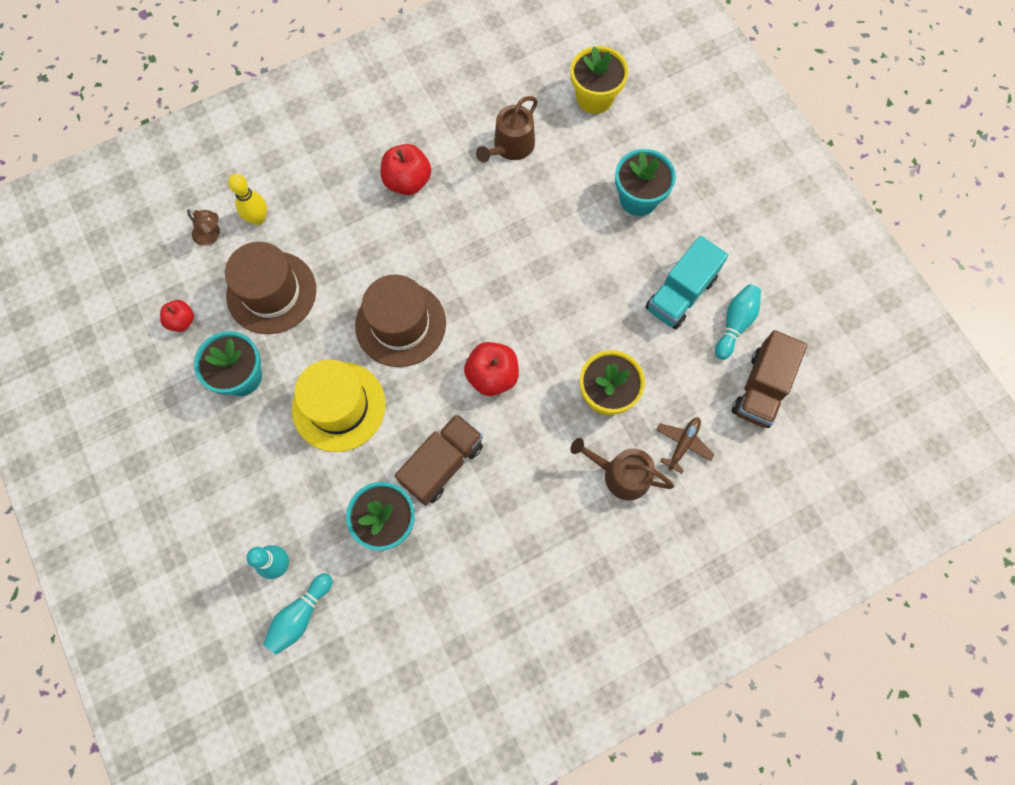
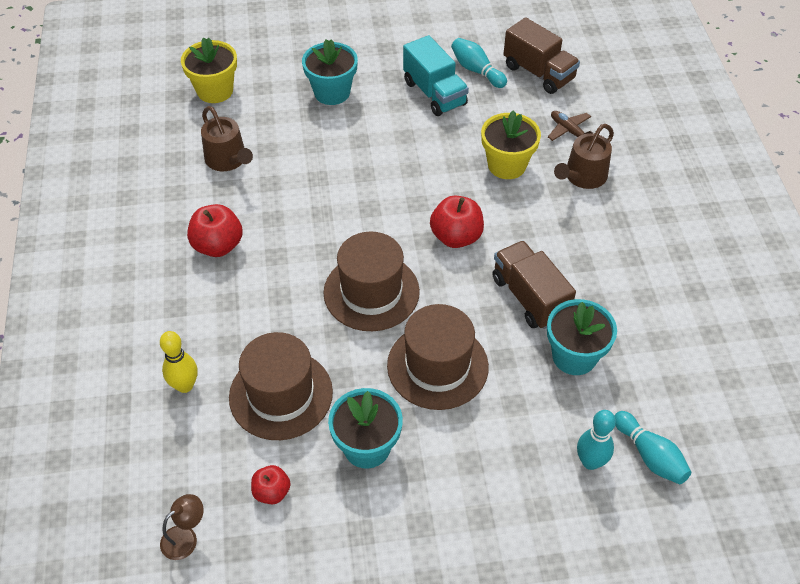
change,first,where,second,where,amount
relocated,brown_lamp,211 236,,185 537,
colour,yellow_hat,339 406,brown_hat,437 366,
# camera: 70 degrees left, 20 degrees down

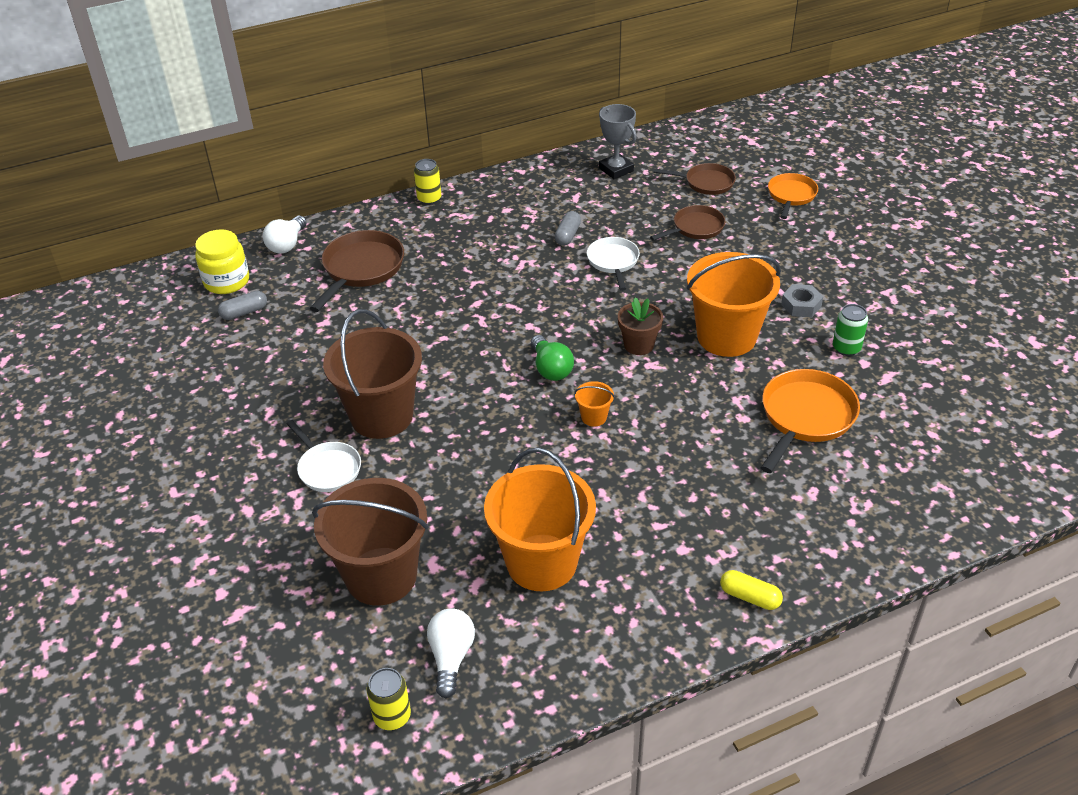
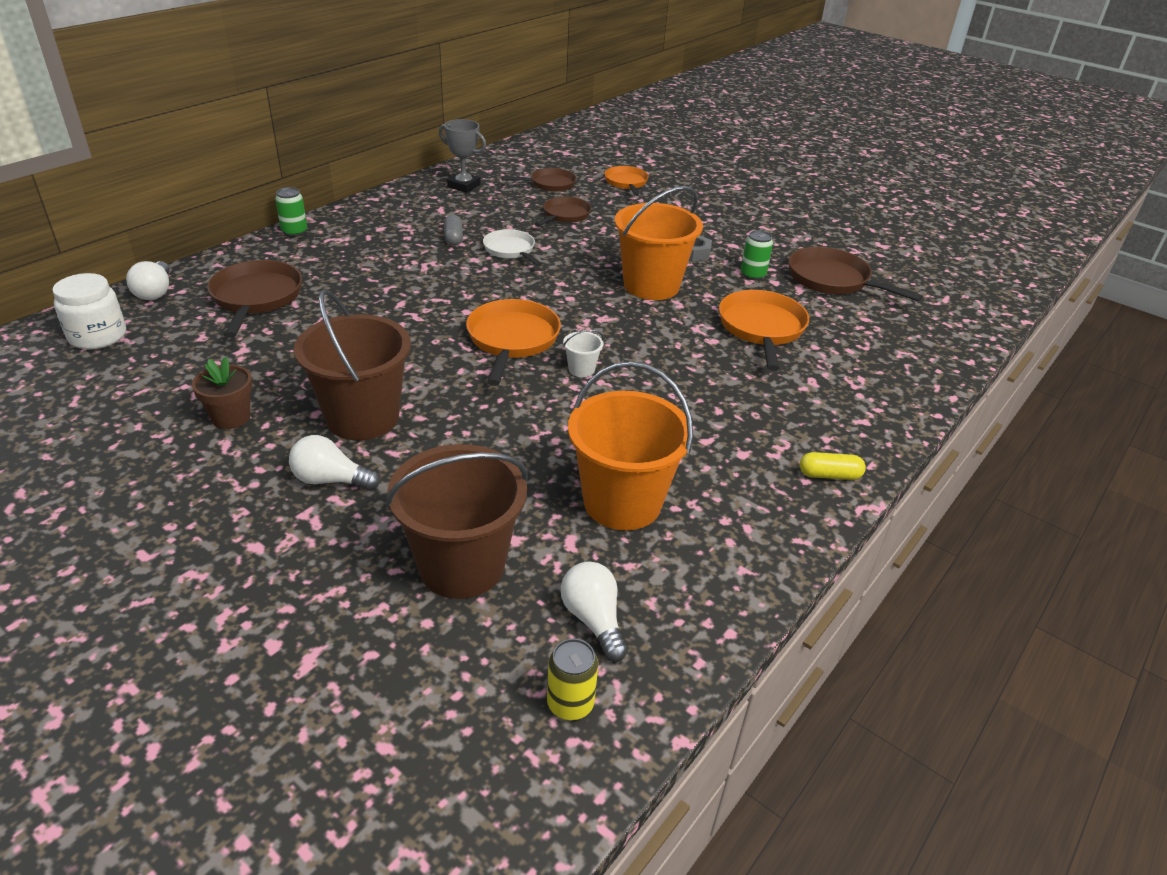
change,first,where,second,where,amount
colour,yellow_jar,226 281,white_jar,98 336,
relocated,brown_flower_pot,639 345,,231 417,
colour,yellow_can,429 199,green_can,294 232,
exchanged,white_pan,327 468,white_light_bulb,330 480,
exchanged,green_light_bulb,551 368,orange_pan,512 340,
colour,orange_bucket,594 417,white_bucket,581 369,
appeared,,,brown_pan,833 280,
missing,grey_capsule,244 312,,,
# camera: 30 degrees left, 5 degrees down

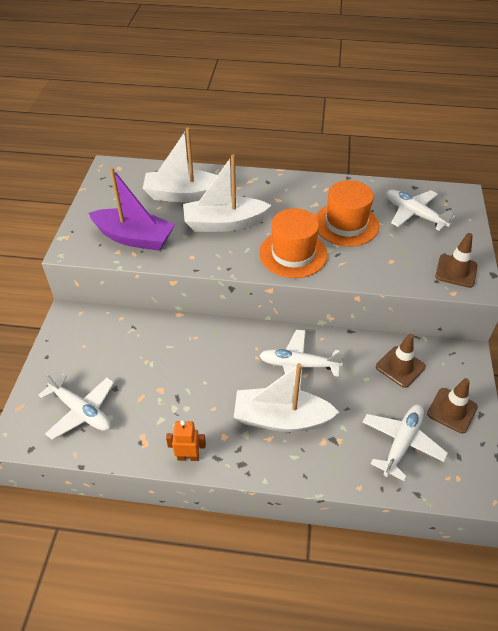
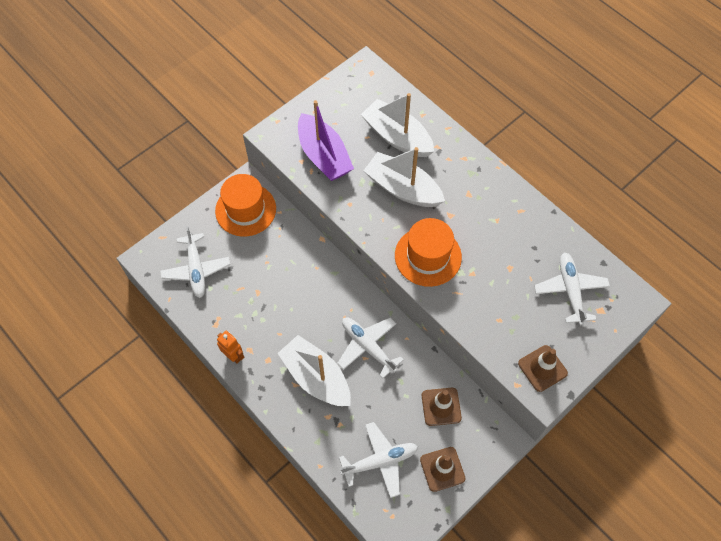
change,first,where,second,where,amount
relocated,orange_hat,346 224,,245 210,
# camera: 40 degrees right, 15 degrees up

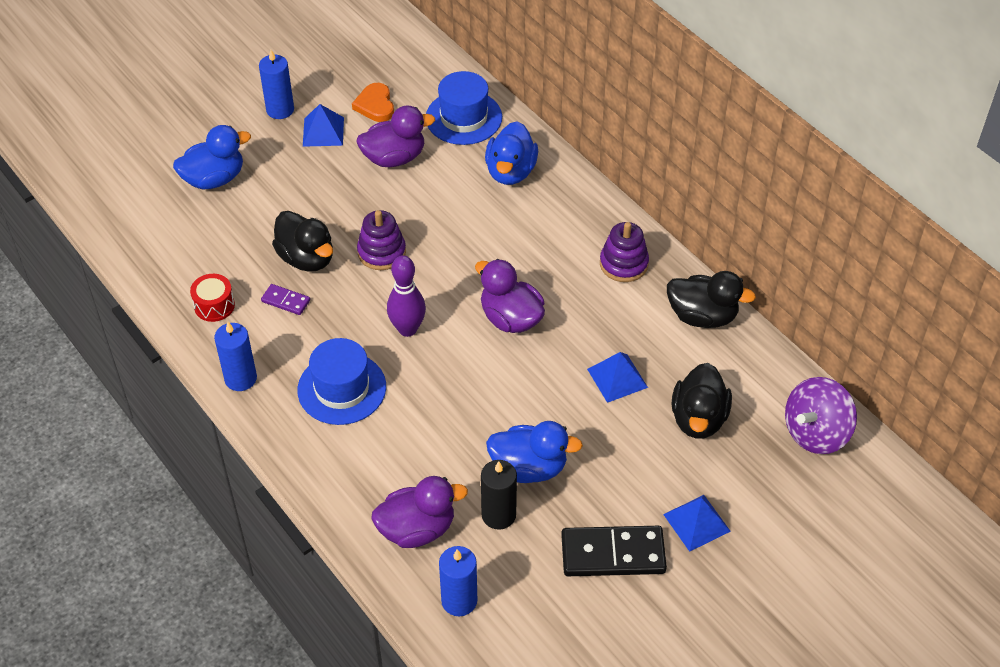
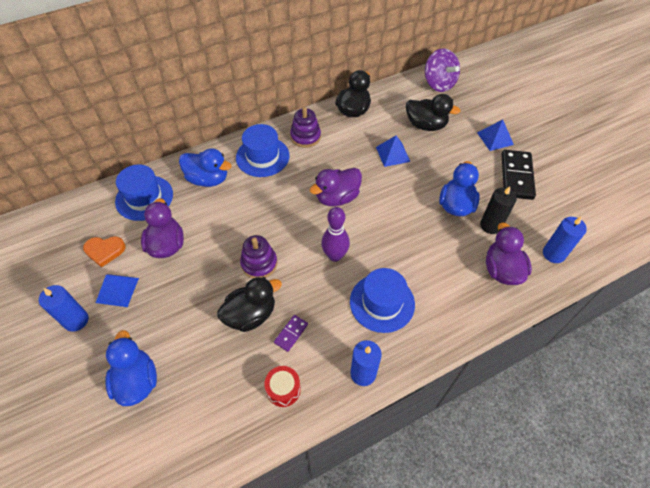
change,first,where,second,where,amount
appeared,,,blue_hat,262 156,
# camera: 80 degrees left, 5 degrees up

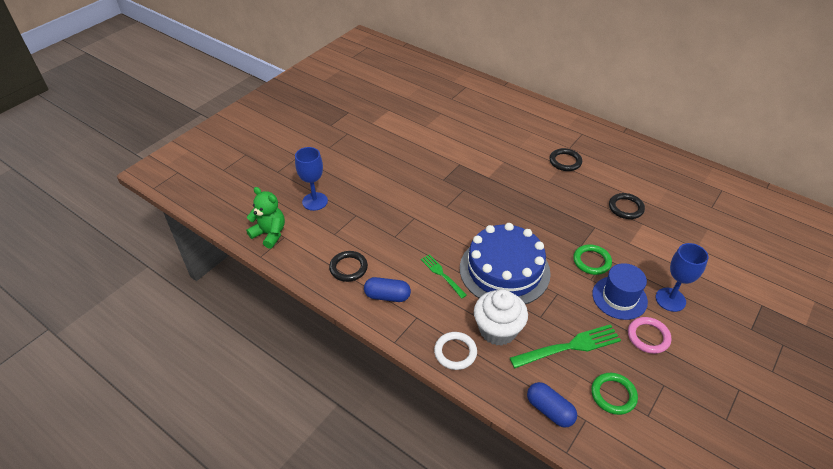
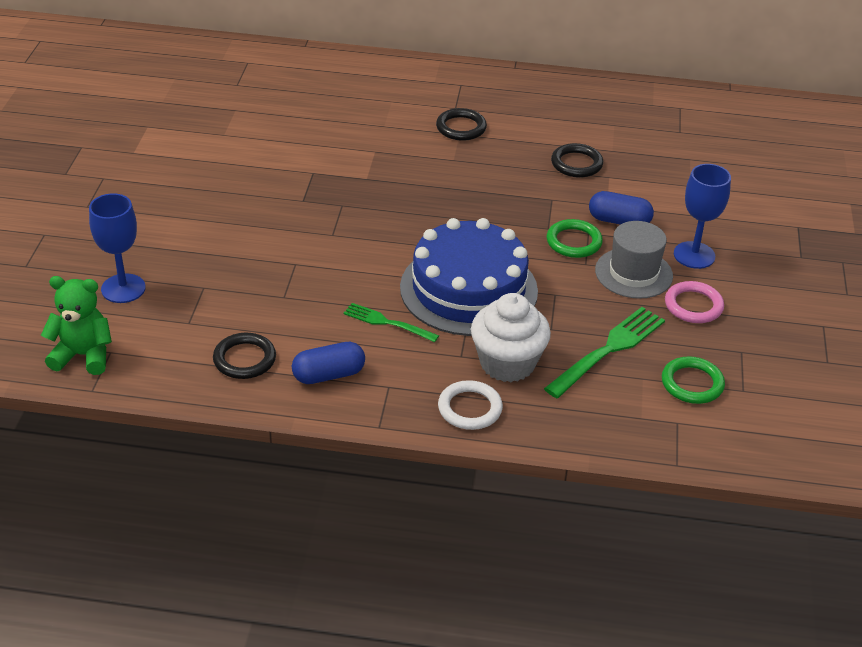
change,first,where,second,where,amount
relocated,blue_capsule,549 410,,619 221,
colour,blue_hat,619 297,grey_hat,633 273,
# camera: 30 degrees left, 5 degrees down

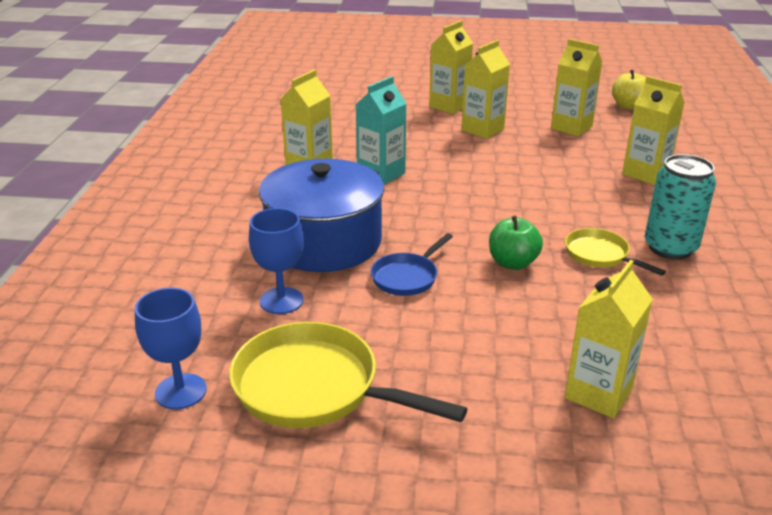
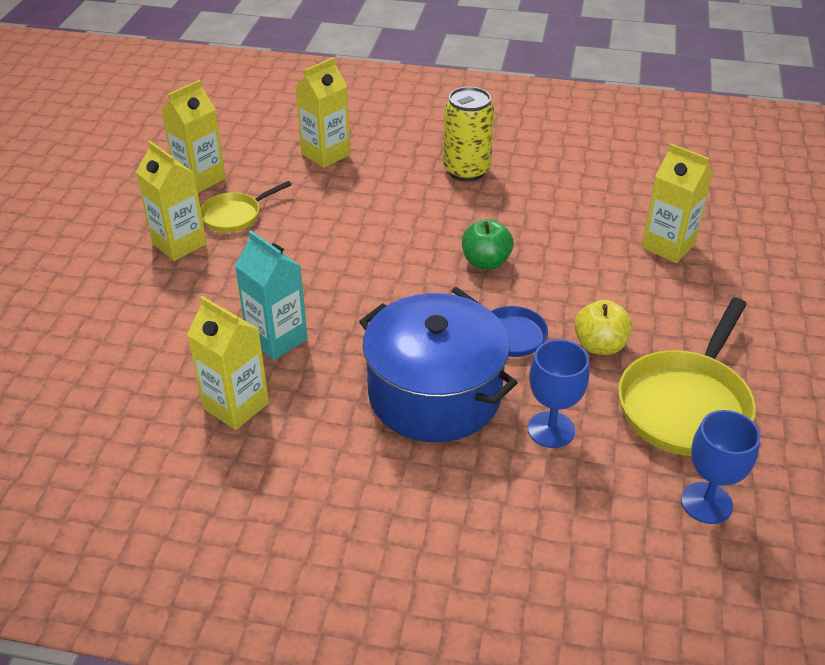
change,first,where,second,where,amount
relocated,yellow_pan,600 255,,235 215,
colour,turquoise_can,670 248,yellow_can,466 170,
relocated,yellow_apple,628 106,,600 345,
missing,yellow_carton,449 106,,,
# camera: 85 degrees left, 10 degrees up

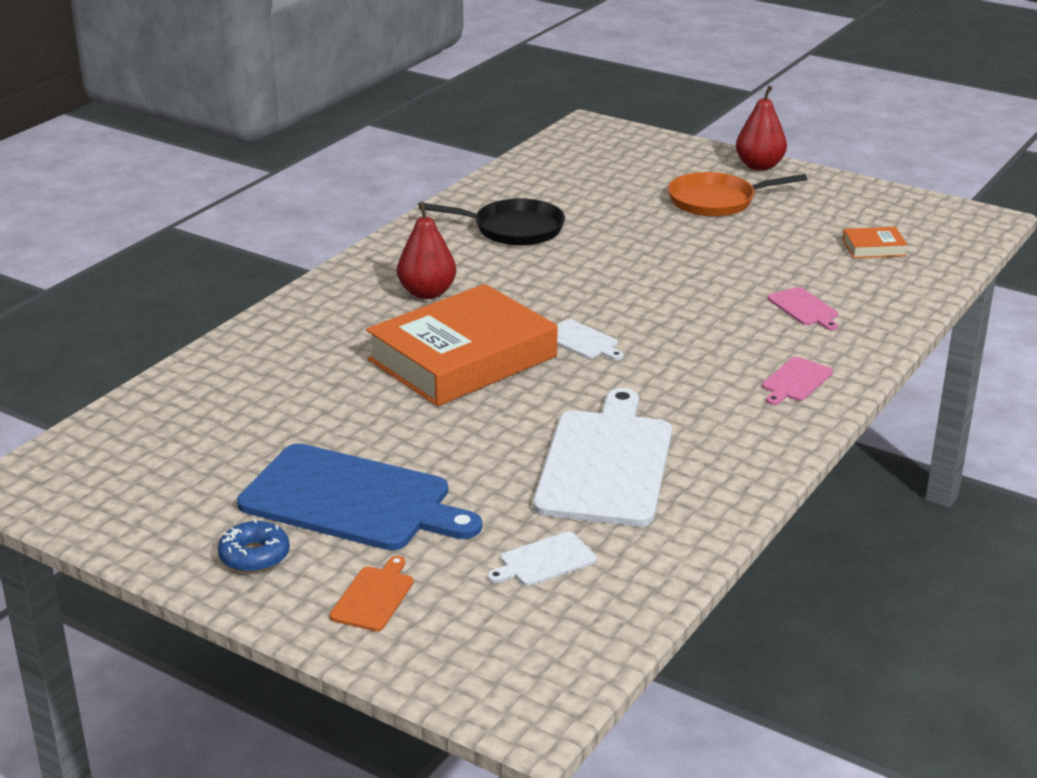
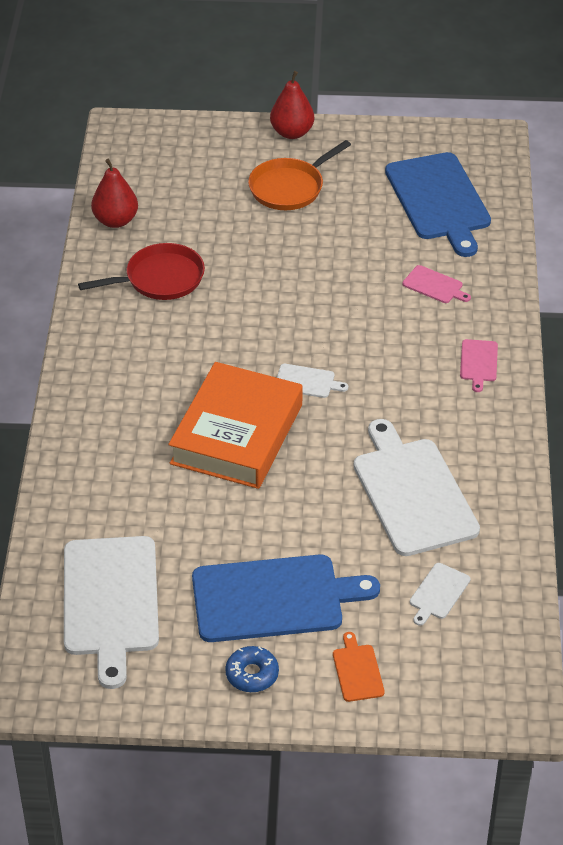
change,first,where,second,where,amount
appeared,,,white_cutting_board,110 601,
colour,black_pan,513 229,red_pan,160 279,
relocated,red_pear,427 293,,115 221,
exchanged,orange_book,873 248,blue_cutting_board,439 200,
# camera: 30 degrees left, 15 degrees up

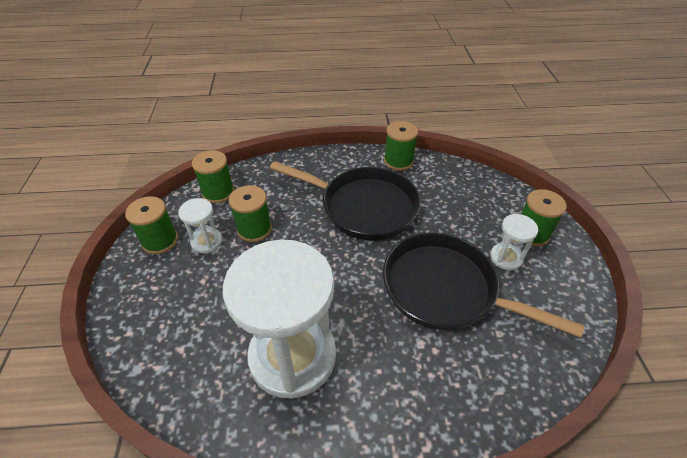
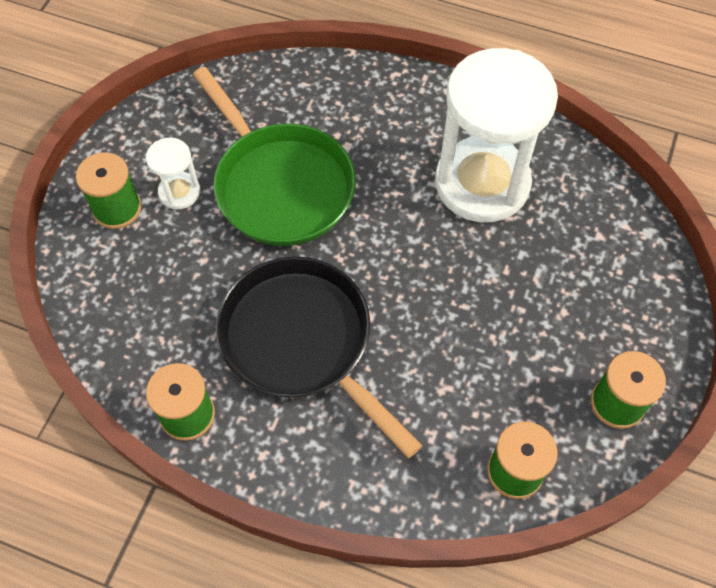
change,first,where,second,where,amount
colour,black_pan,445 289,green_pan,280 185,
missing,white_hourglass,206 241,,,
missing,green_spool,254 229,,,
# camera: 155 degrees left, 15 degrees up

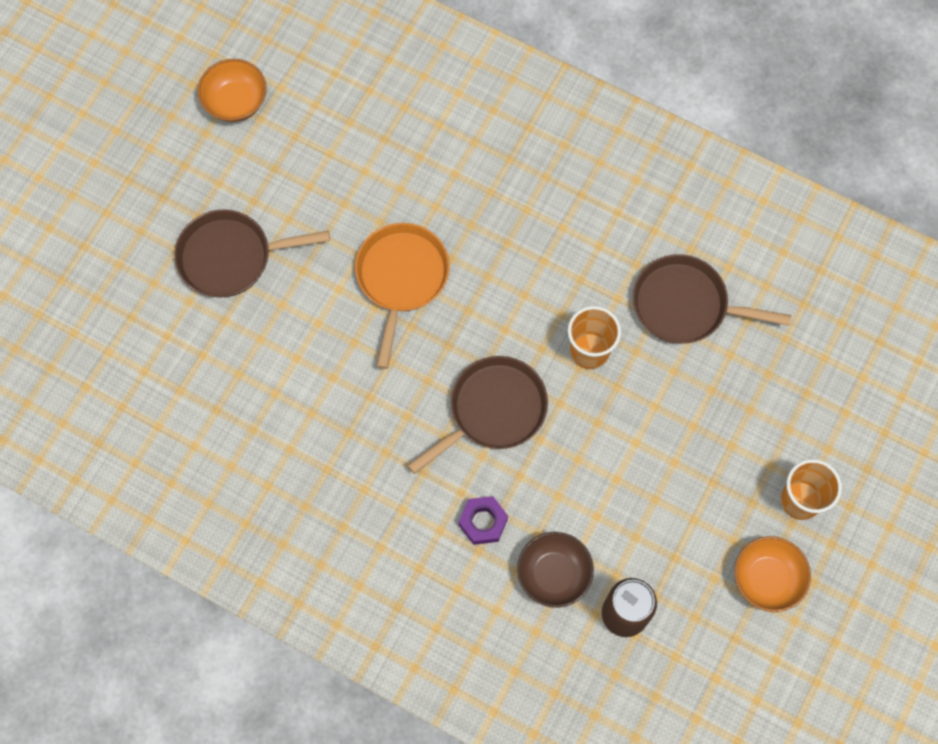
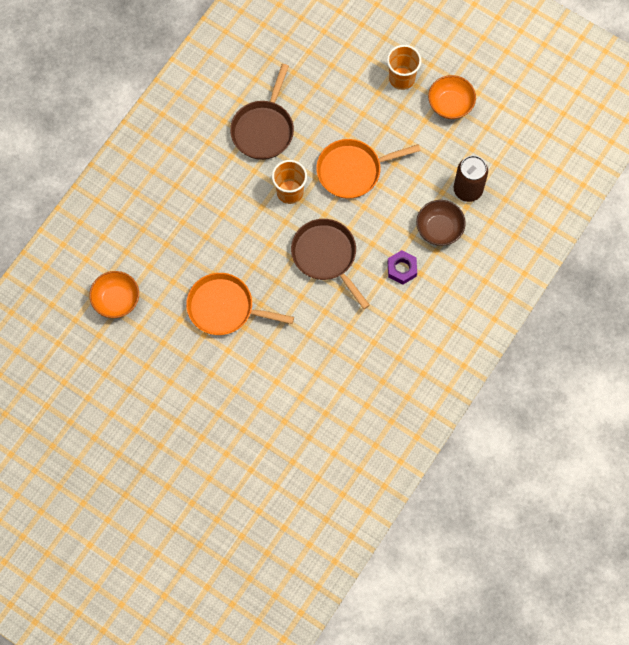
change,first,where,second,where,amount
relocated,orange_bowl,235 101,,116 300,
appeared,,,orange_pan,353 170,
missing,brown_pan,231 257,,,
# camera: 85 degrees left, 0 degrees up

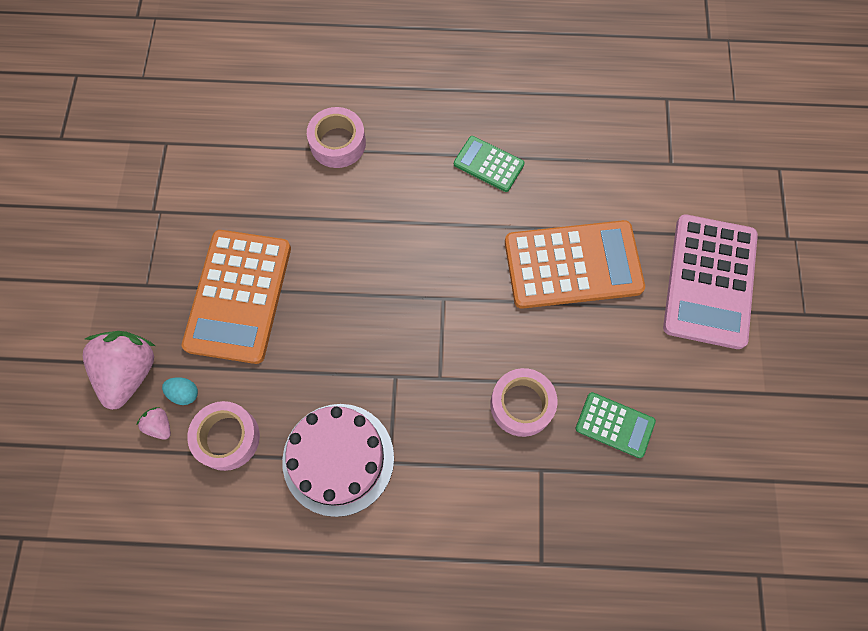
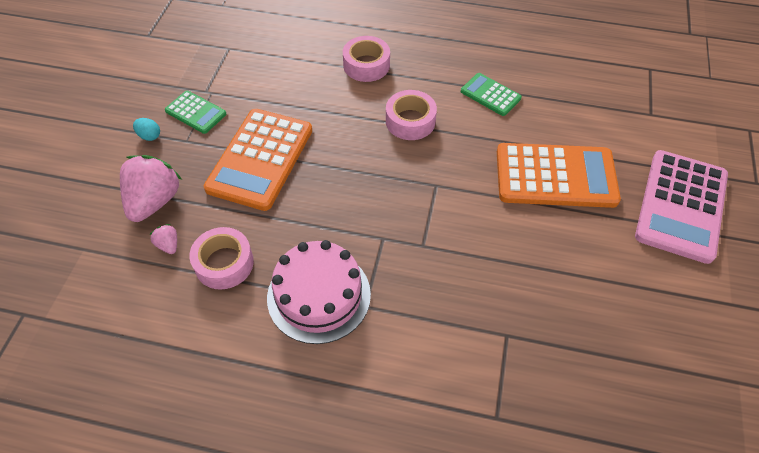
change,first,where,second,where,amount
relocated,turquoise_egg,184 393,,149 136,
relocated,green_calculator,615 425,,196 112,
relocated,pink_tape,521 405,,410 121,
# camera: 10 degrees right, 15 degrees down

